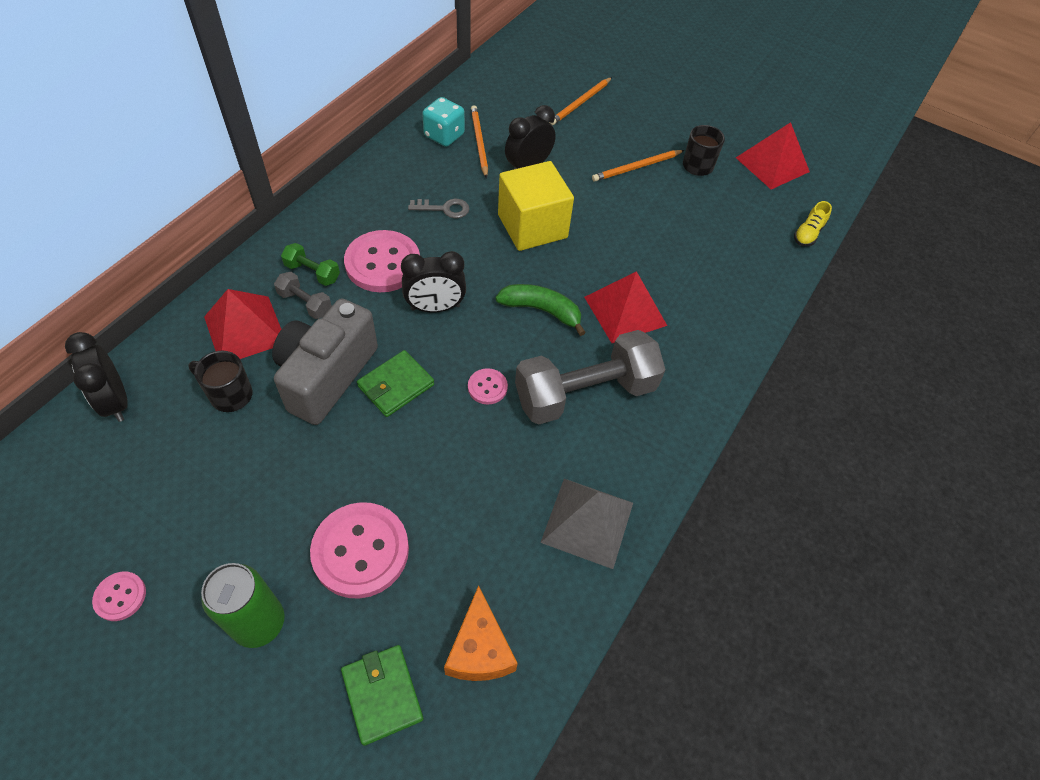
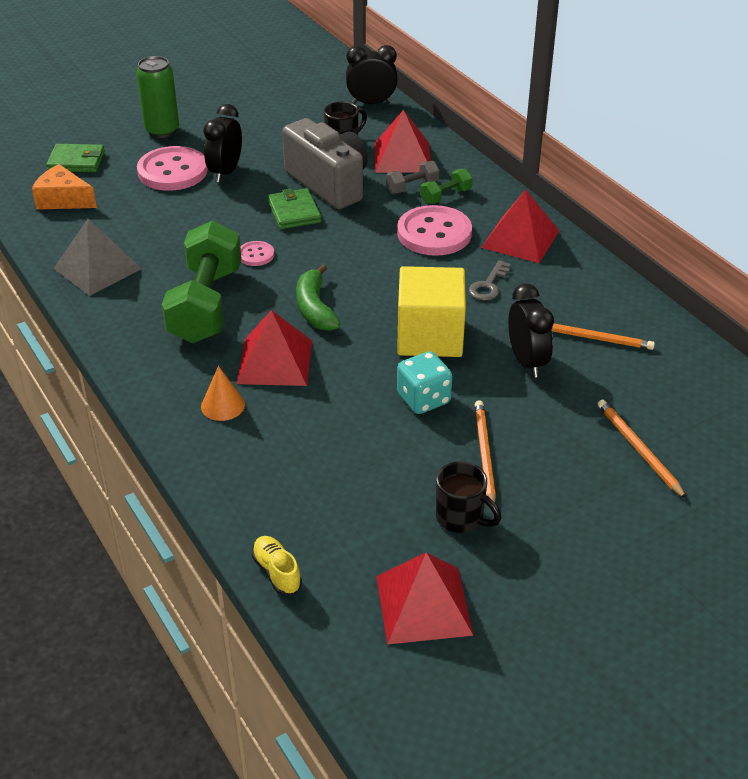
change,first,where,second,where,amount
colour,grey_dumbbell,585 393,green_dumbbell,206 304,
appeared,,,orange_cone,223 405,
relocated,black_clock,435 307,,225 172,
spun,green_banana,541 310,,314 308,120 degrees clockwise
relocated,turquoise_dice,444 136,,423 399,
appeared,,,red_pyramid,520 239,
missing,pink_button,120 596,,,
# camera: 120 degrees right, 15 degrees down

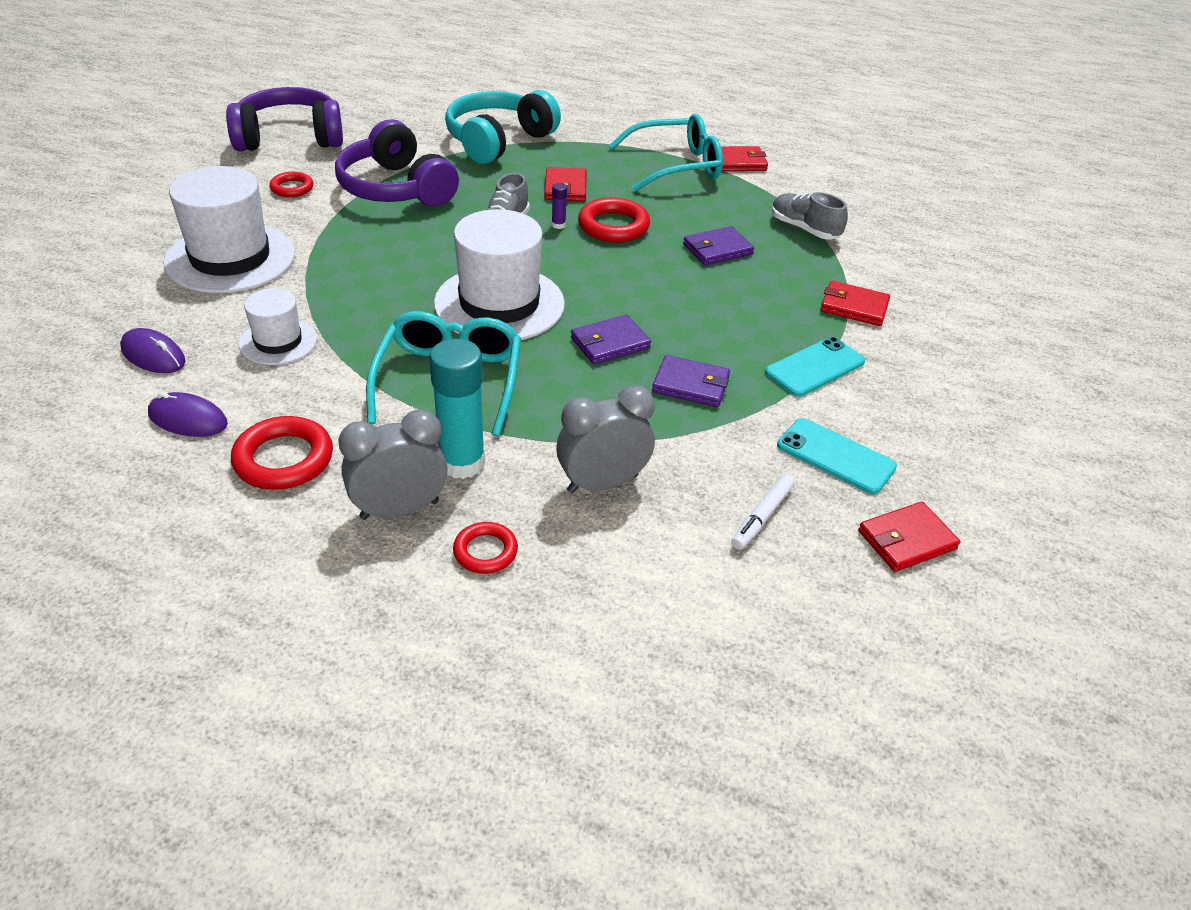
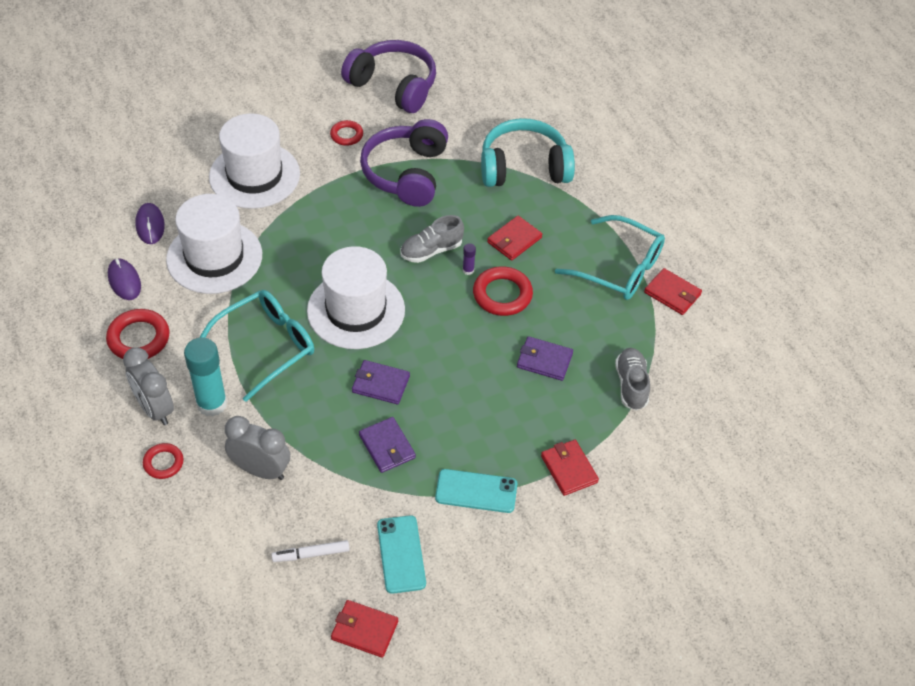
change,first,where,second,where,amount
spun,grey_clock,399 509,,154 409,150 degrees counterclockwise
size,white_hat,278 342,,214 257,x1.83
# camera: 45 degrees right, 10 degrees up

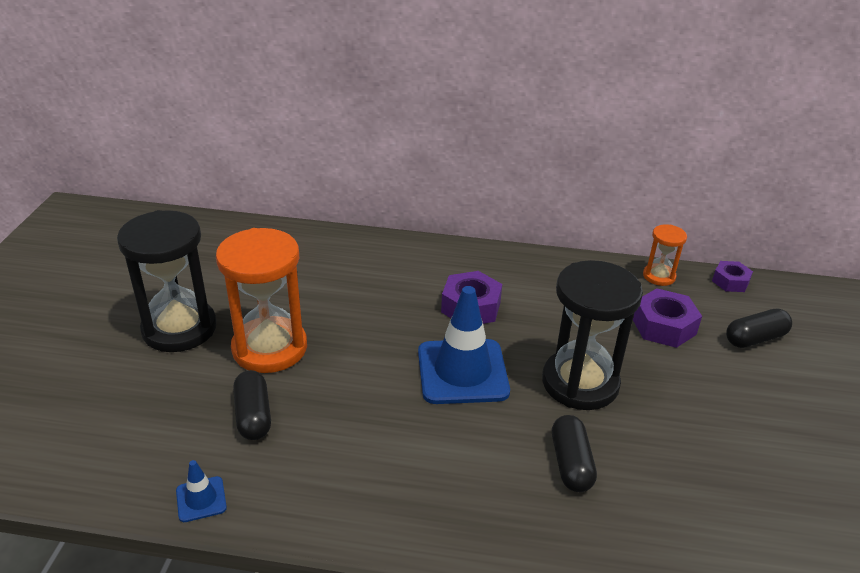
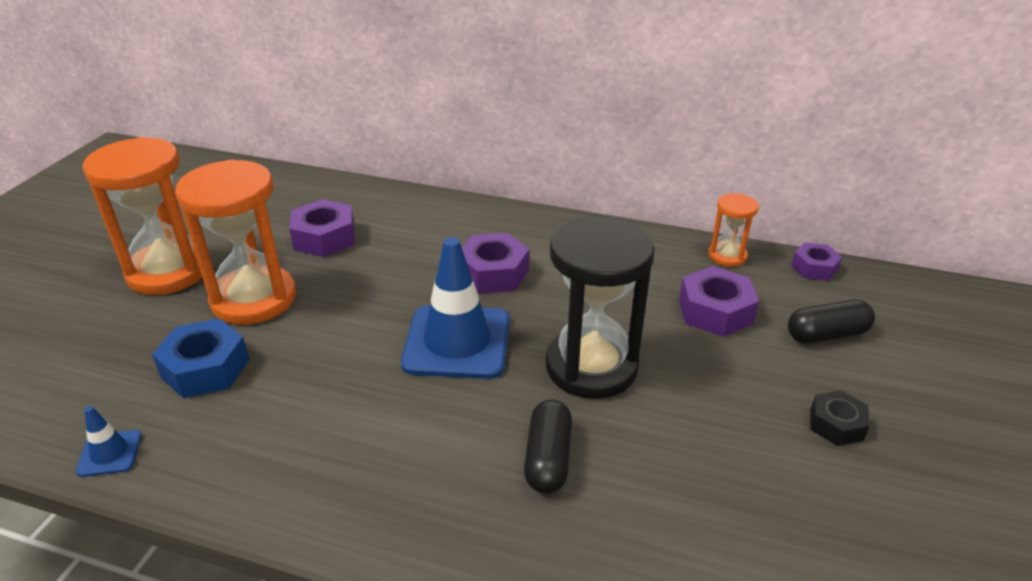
change,first,where,second,where,amount
colour,black_hourglass,179 328,orange_hourglass,168 272,
exchanged,black_capsule,253 415,blue_nut,205 368,
appeared,,,purple_nut,324 238,
appeared,,,black_nut,836 424,
# camera: 10 degrees right, 0 degrees up

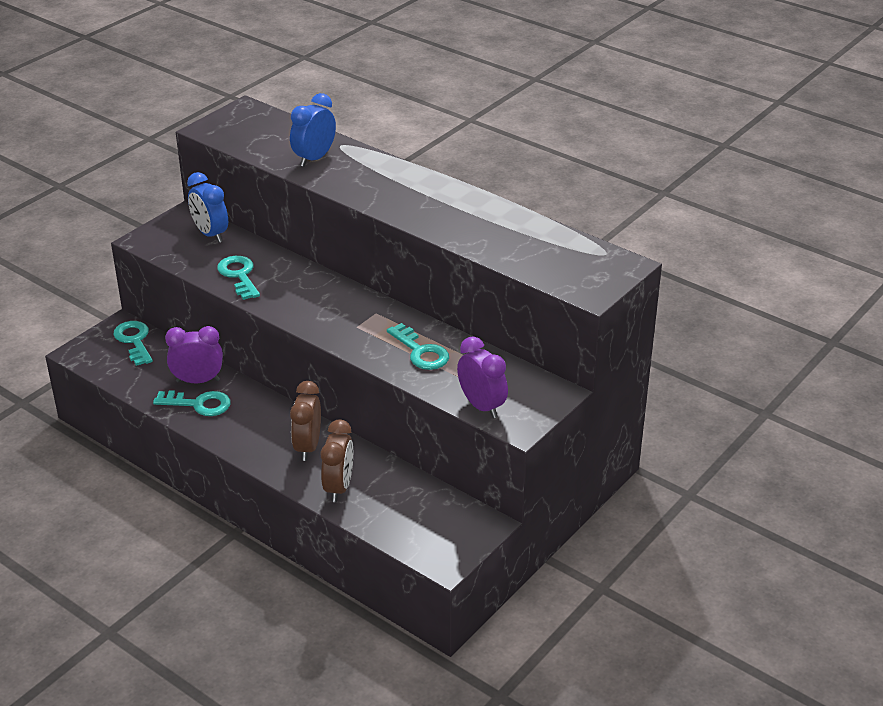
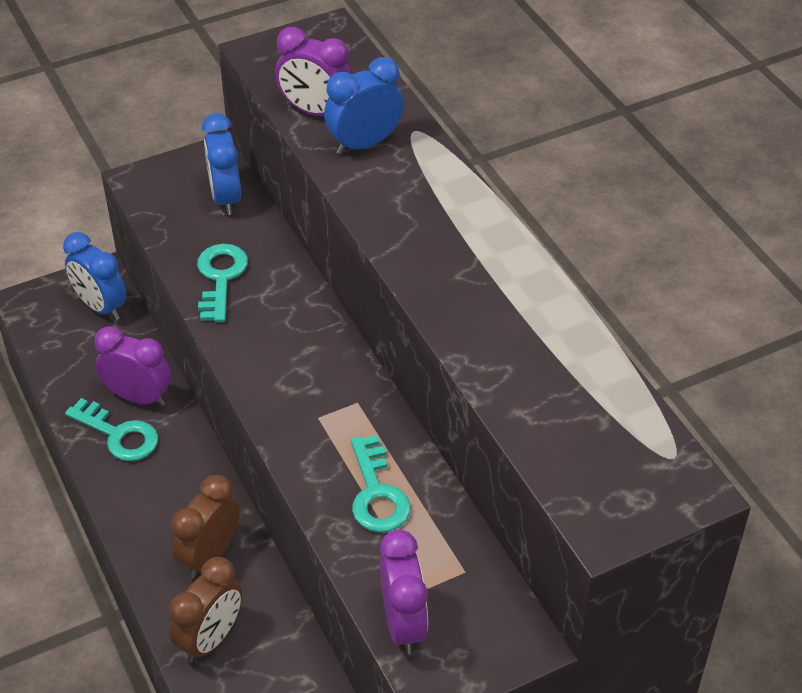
change,first,where,second,where,amount
exchanged,turquoise_key,134 340,blue_clock,101 307,
appeared,,,purple_clock,315 112,
# camera: 25 degrees right, 10 degrees up

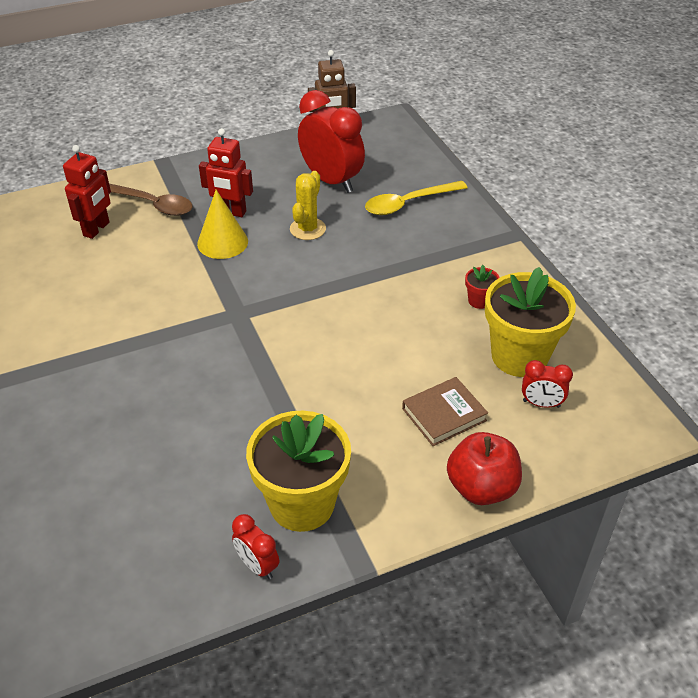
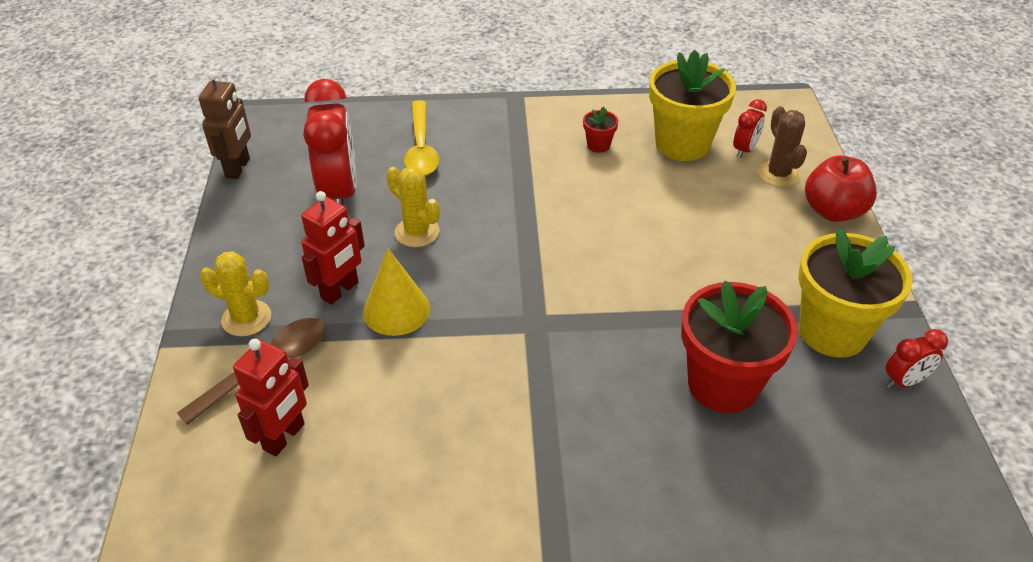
change,first,where,second,where,amount
appeared,,,yellow_cactus,246 318,
spun,red_robot,97 229,,284 437,75 degrees clockwise
spun,red_clock,331 181,,339 193,105 degrees clockwise
appeared,,,red_flower_pot,723 384,
appeared,,,brown_cactus,778 174,
missing,brown_book,444 414,,,
# camera: 70 degrees left, 0 degrees up

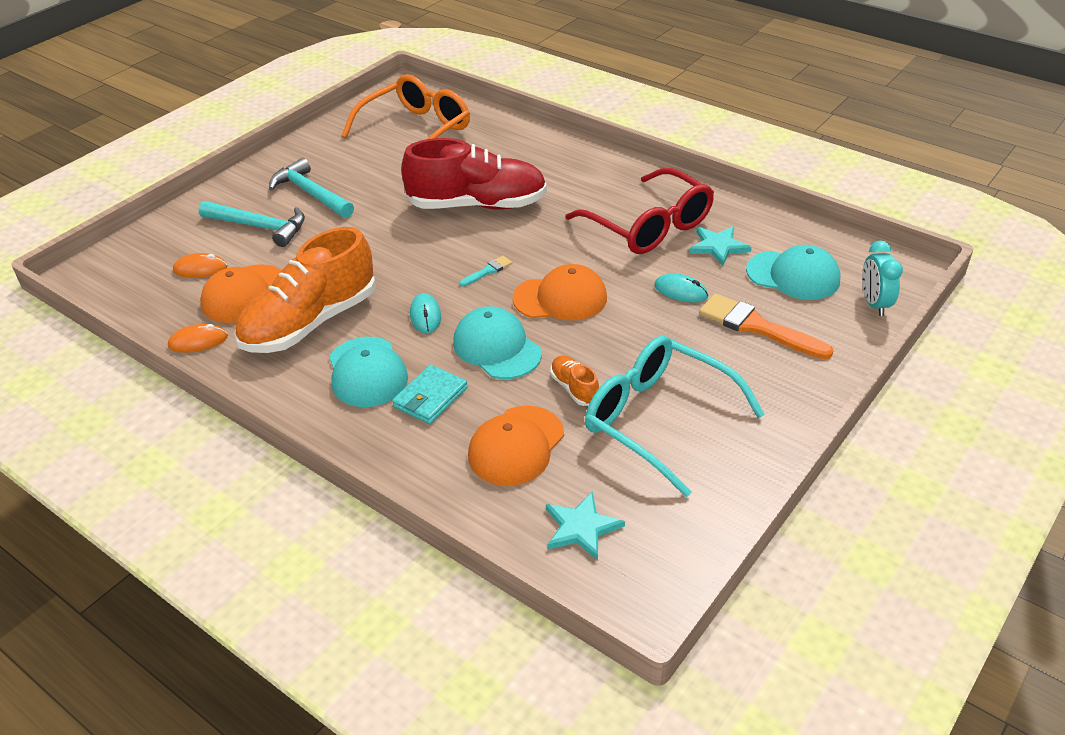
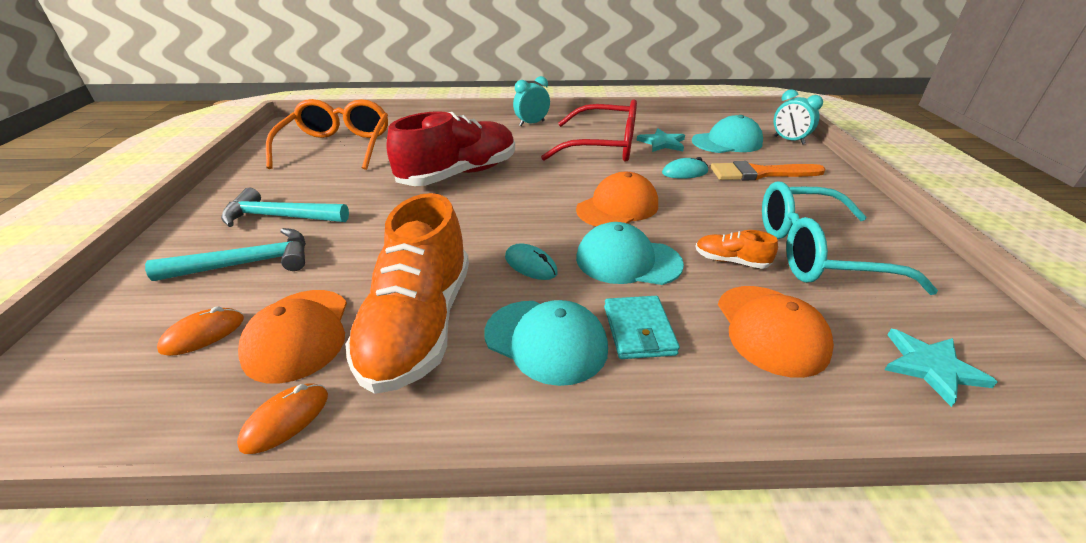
change,first,where,second,where,amount
appeared,,,turquoise_clock,532 123,
missing,turquoise_brush,487 271,,,
# camera: 40 degrees left, 5 degrees down

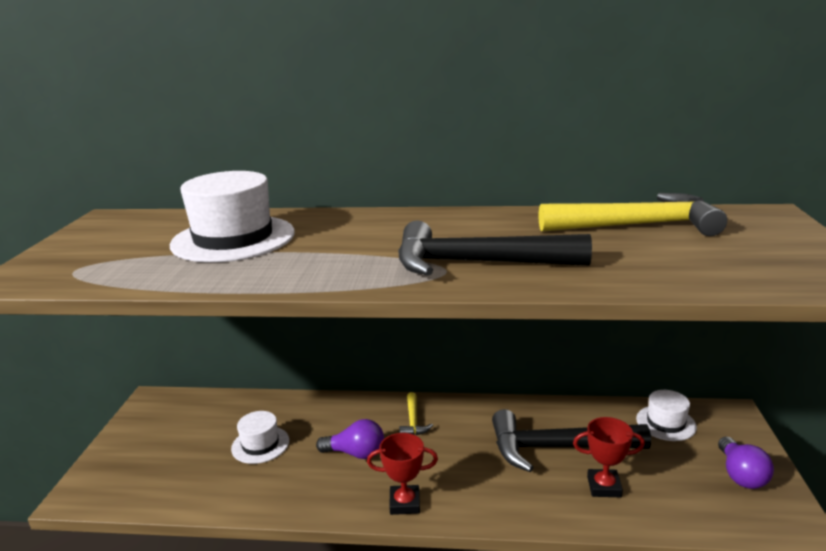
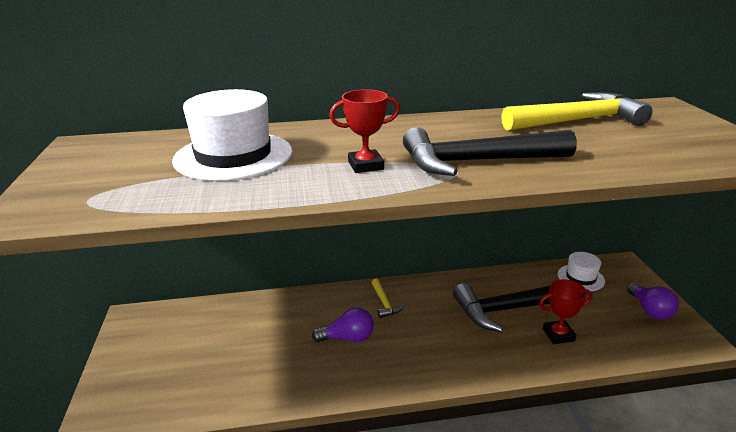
change,first,where,second,where,amount
relocated,red_trophy,404 503,,365 165,
missing,white_hat,260 444,,,
# camera: 15 degrees left, 5 degrees up

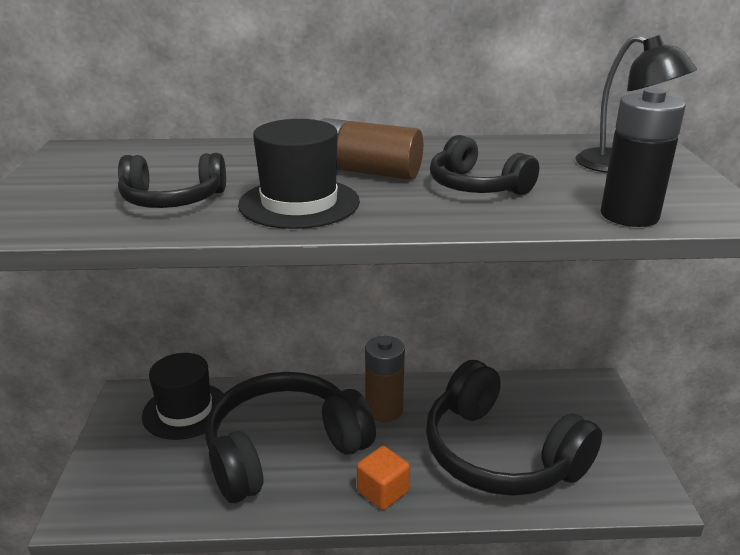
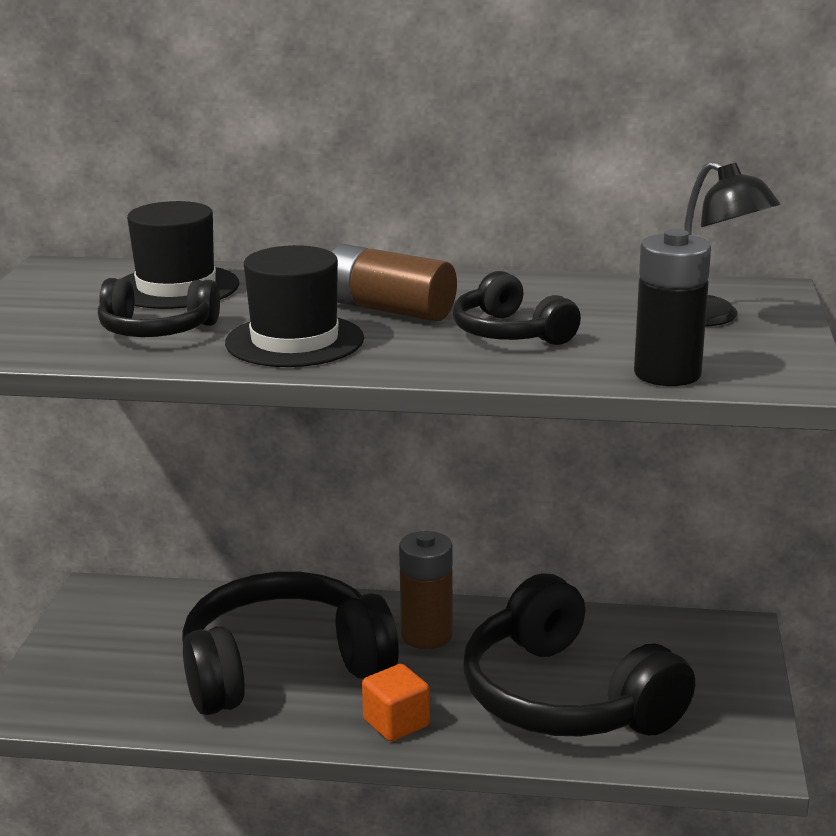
change,first,where,second,where,amount
relocated,black_hat,185 410,,176 287,
# camera: 10 degrees right, 5 degrees down

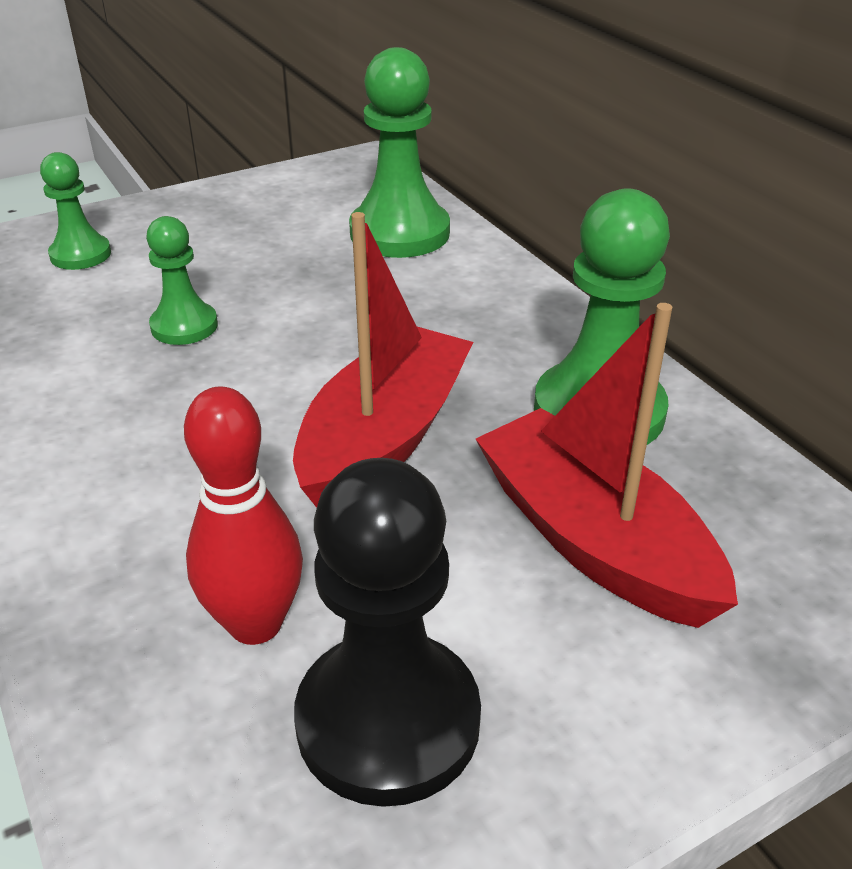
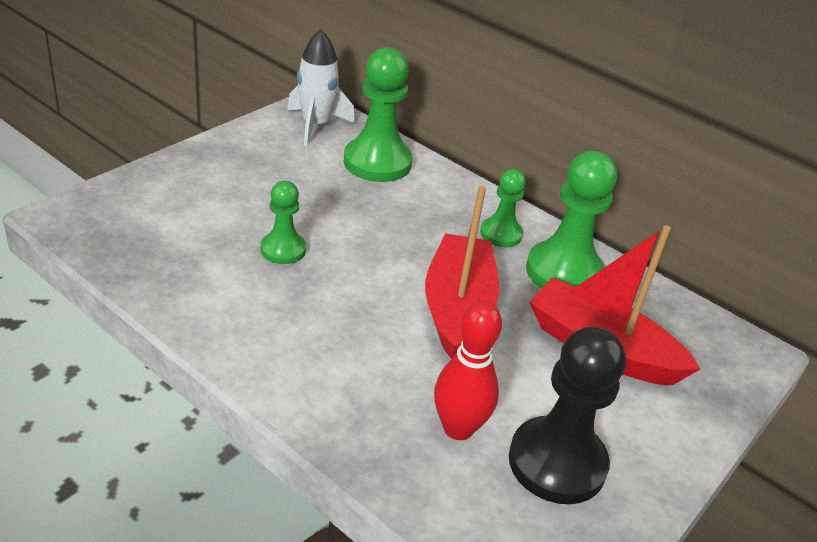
change,first,where,second,where,amount
appeared,,,white_rocket,316 125,
relocated,green_pawn,80 255,,501 234,
# camera: 25 degrees left, 0 degrees up

